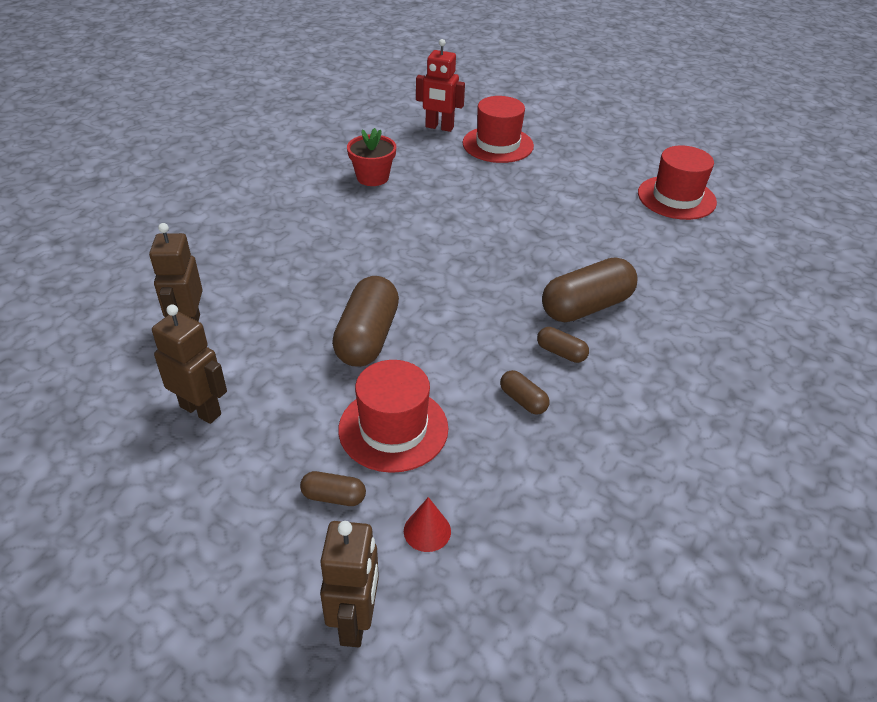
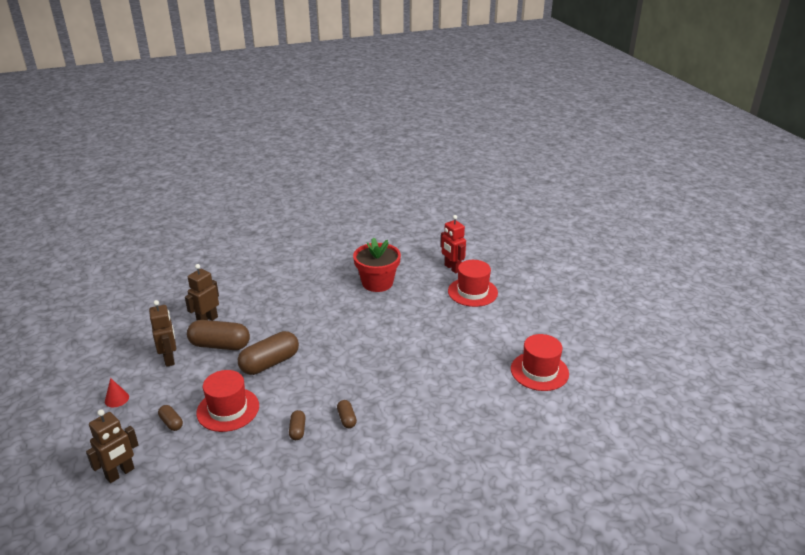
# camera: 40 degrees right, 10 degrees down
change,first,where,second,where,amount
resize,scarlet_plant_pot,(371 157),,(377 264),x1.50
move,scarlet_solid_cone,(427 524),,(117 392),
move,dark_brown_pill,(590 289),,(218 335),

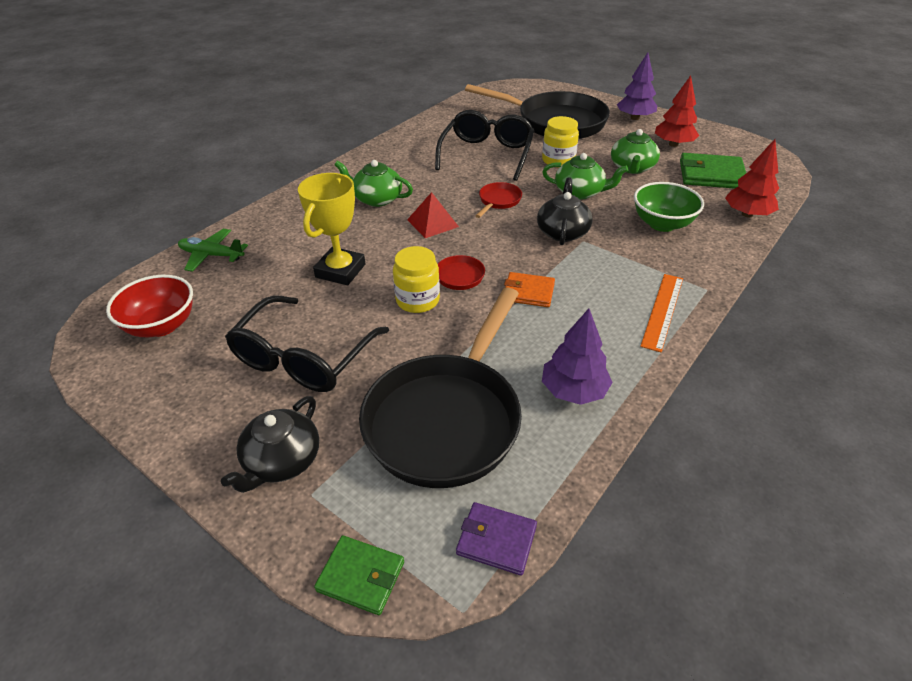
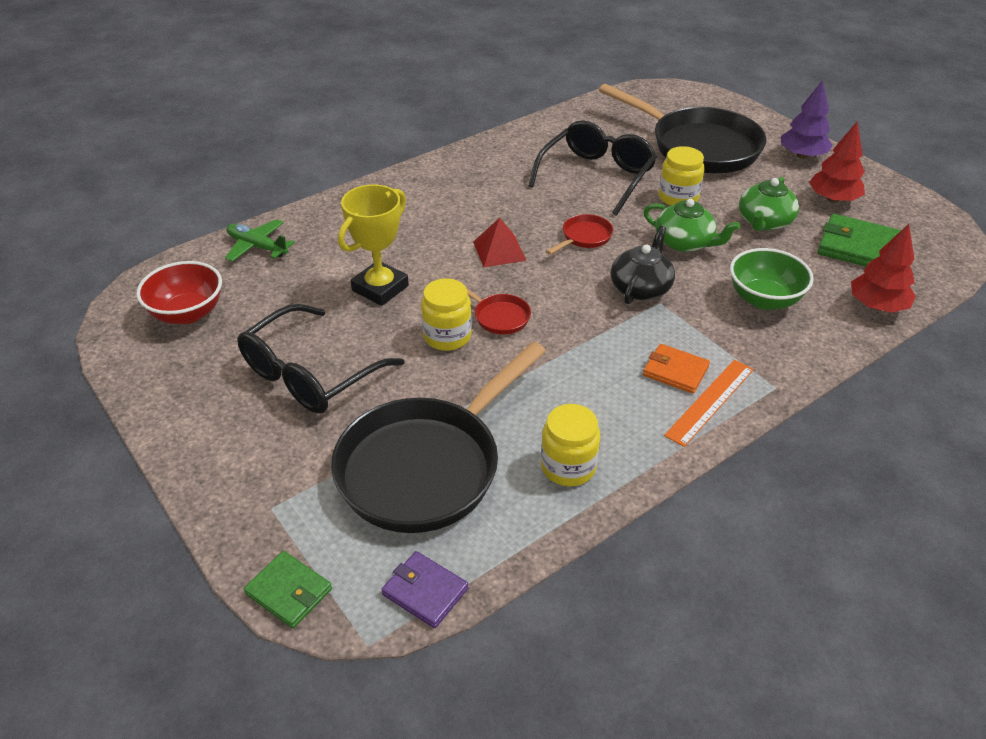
# camera: 15 degrees right, 0 degrees up
change,first,where,second,where,amount
delete,black_tea_pot,(270 444),,,
delete,emerald_tea_pot,(374 183),,,
move,orange-coloured_card_wallet,(529 289),,(676 368),
replace,violet_toy_tree,(577 356),golden_jar,(570 445),

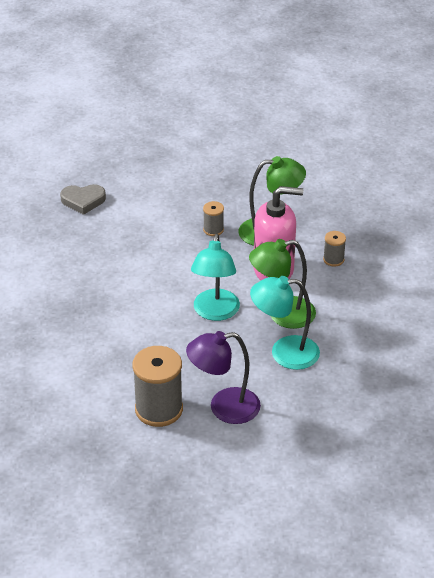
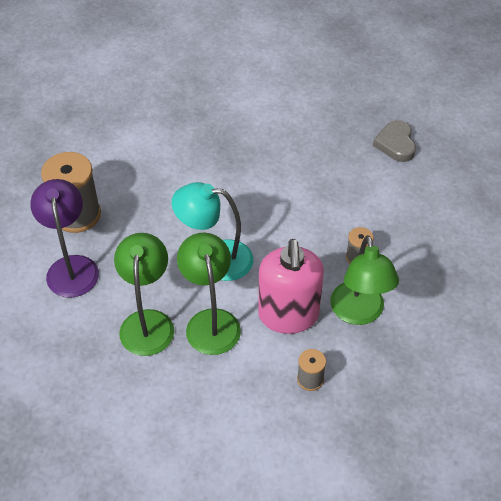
# camera: 90 degrees right, 10 degrees up
change,first,where,second,where,amount
recolor,turquoise_lamp,(285 323),emerald_lamp,(144 294),

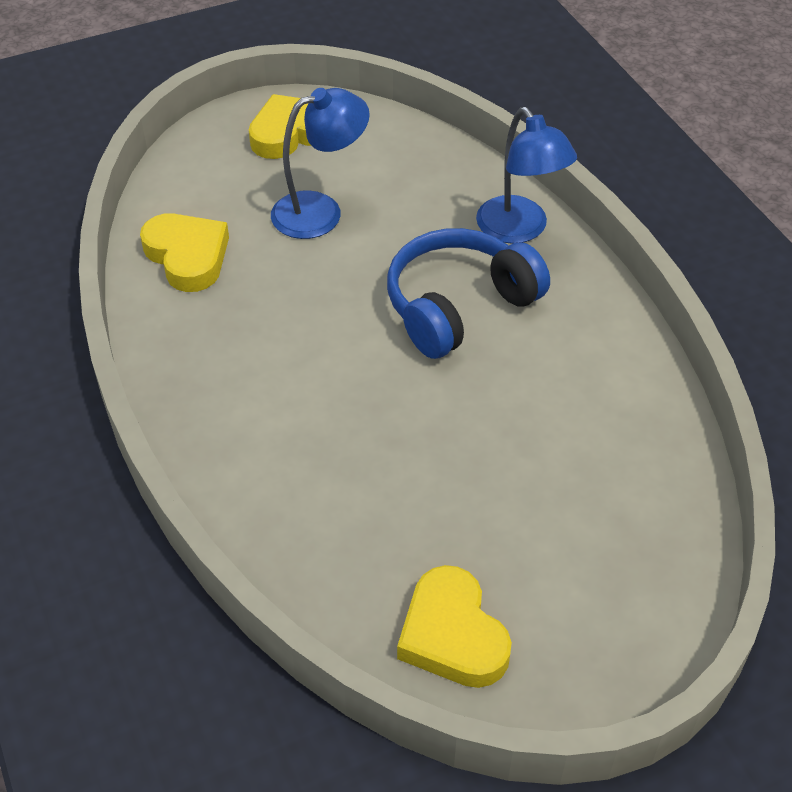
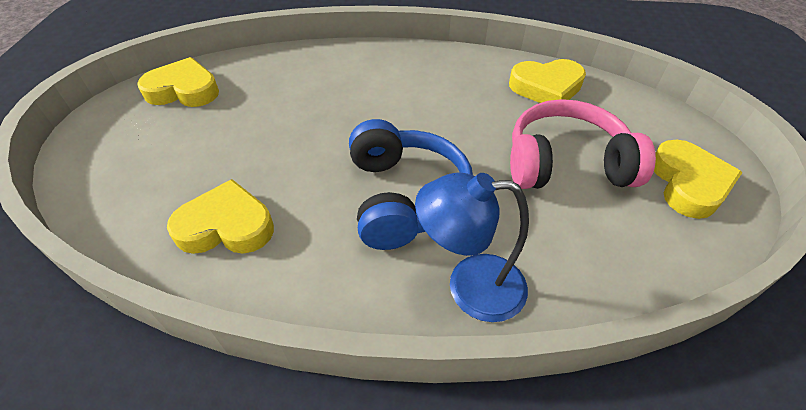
# camera: 120 degrees right, 0 degrees up
change,first,where,second,where,amount
replace,cobalt_lamp,(320 163),rose-pink_headset,(583 144),
insert,,,golden_love_heart,(220 216),

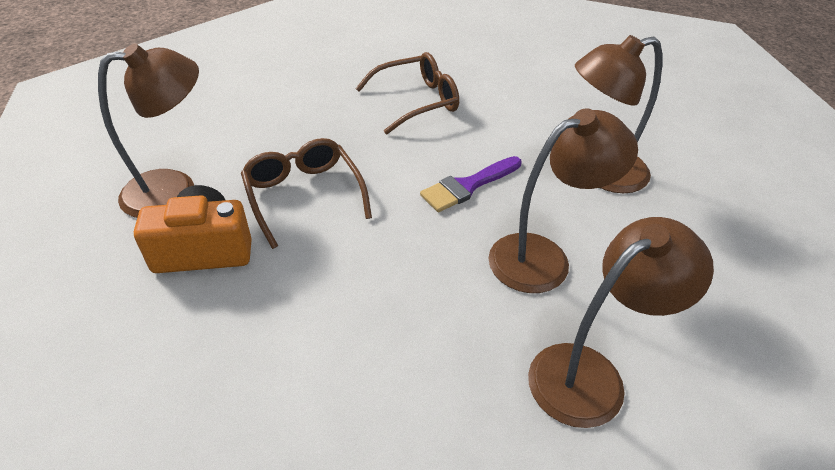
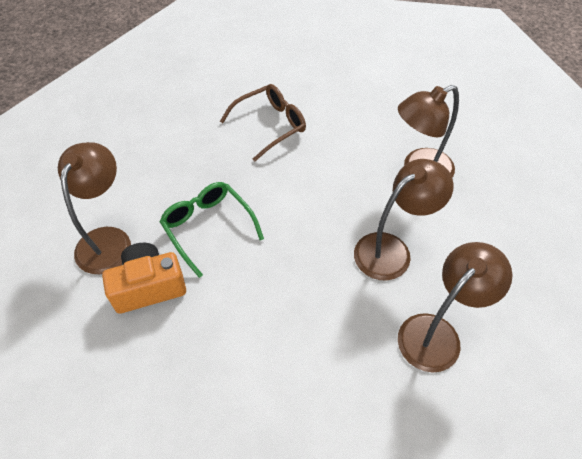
# camera: 10 degrees left, 10 degrees up
change,first,where,second,where,amount
rotate,dark_brown_lamp,(148 131),,(94 208),45 degrees counterclockwise
recolor,dark_brown_spectacles,(306 193),emerald_spectacles,(212 230),
delete,violet_paint_brush,(471 184),,,

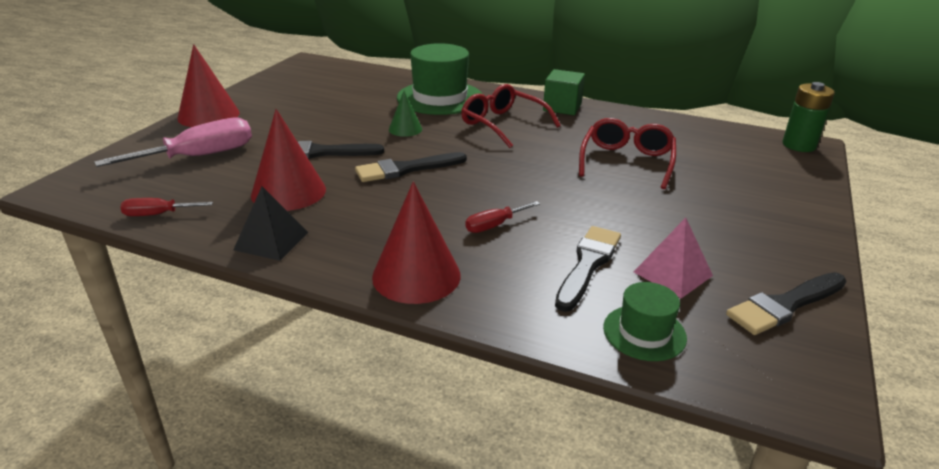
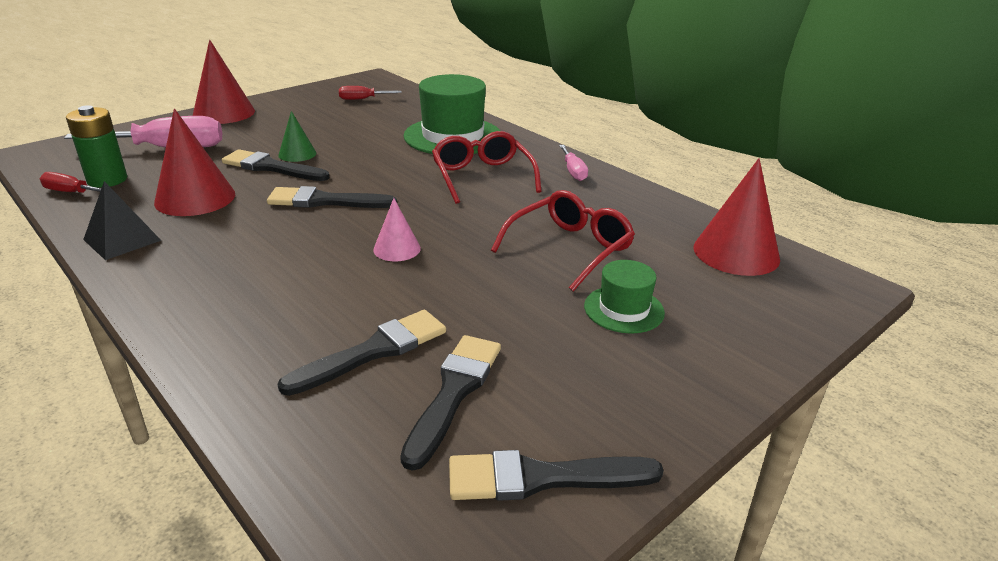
# camera: 25 degrees right, 0 degrees up
change,first,where,second,where,amount
move,scarlet_solid_cone,(416 243),,(737 217),
move,emerald_solid_cone,(405 114),,(297 136),
move,scarlet_flat_screwdriver,(502 217),,(370 93),
replace,emerald_cube,(564 92),rose-pink_flat_screwdriver,(573 163),
move,emerald_top_hat,(645 321),,(624 297),
replace,rose-pink_pyramid,(673 258),black_paint_brush,(450 403),
move,emerald_AA_battery,(809 117),,(96 146),
insert,,,rose-pink_solid_cone,(397 229),

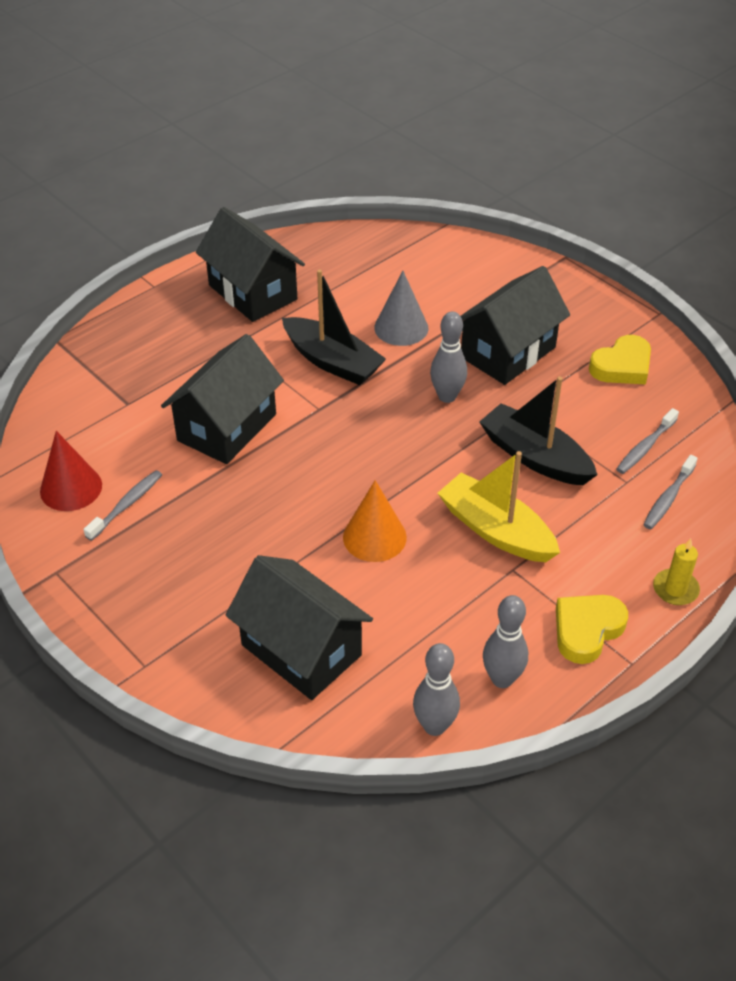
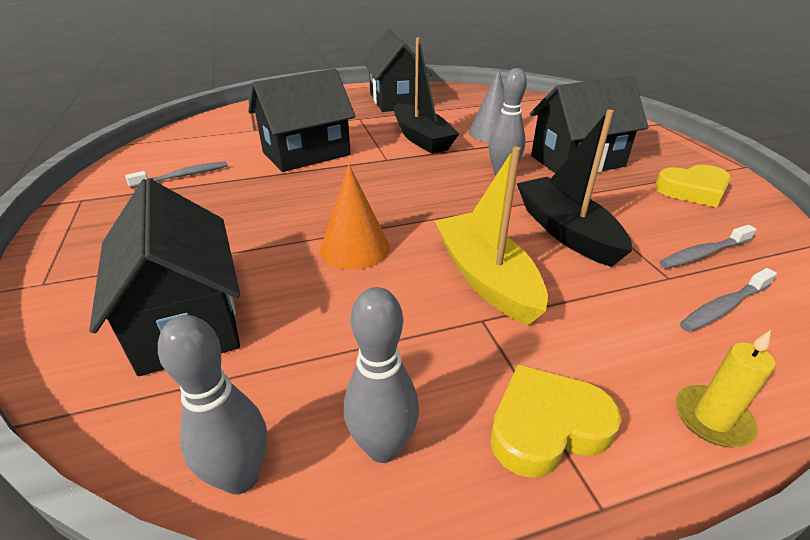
# camera: 25 degrees right, 10 degrees down
change,first,where,second,where,amount
delete,scarlet_solid_cone,(71 471),,,

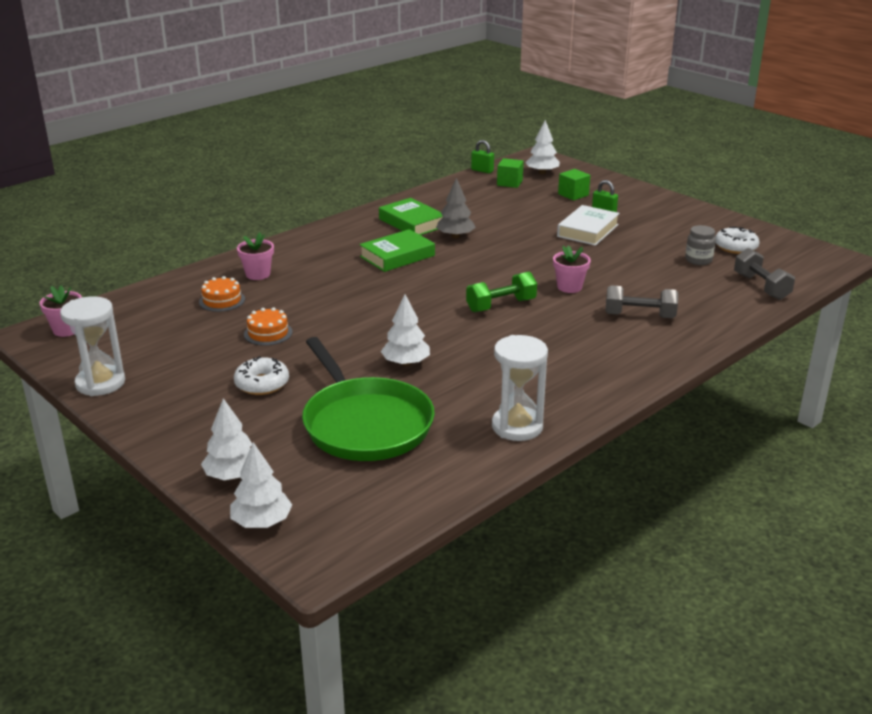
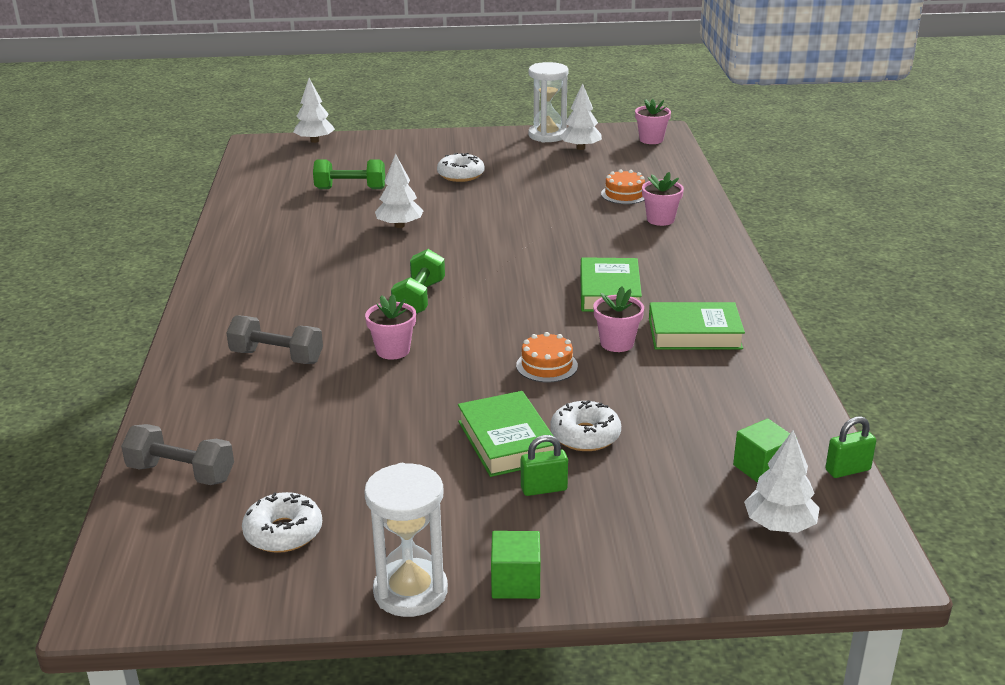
# camera: 130 degrees right, 0 degrees up
change,first,where,second,where,amount
move,snow-white_toy_tree,(226 439),,(581 116),
move,orange-coloured_layer_cake,(268 326),,(547 357),
replace,emerald_skillet,(368 399),emerald_dumbbell,(349 174),
replace,grey_toy_tree,(456 208),rose-pink_plant_pot,(618 319),
move,snow-white_sand_timer,(520 388),,(406 540),
recolor,snow-white_hardcover,(588 225),emerald_hardcover,(506 434),
move,emerald_cube,(574 184),,(515 565),
rotate,grey_dumbbell,(641 301),,(274 339),60 degrees clockwise
delete,grey_jar,(700 245),,,
insert,,,snow-white_donut,(585 425),

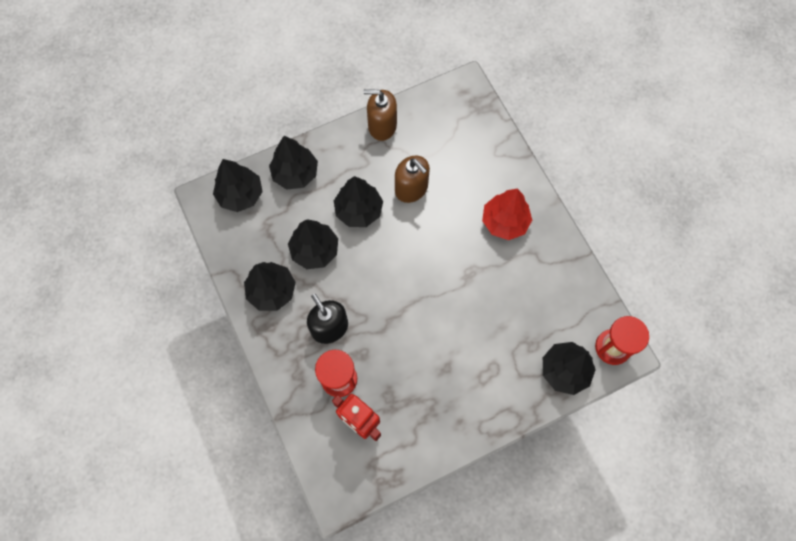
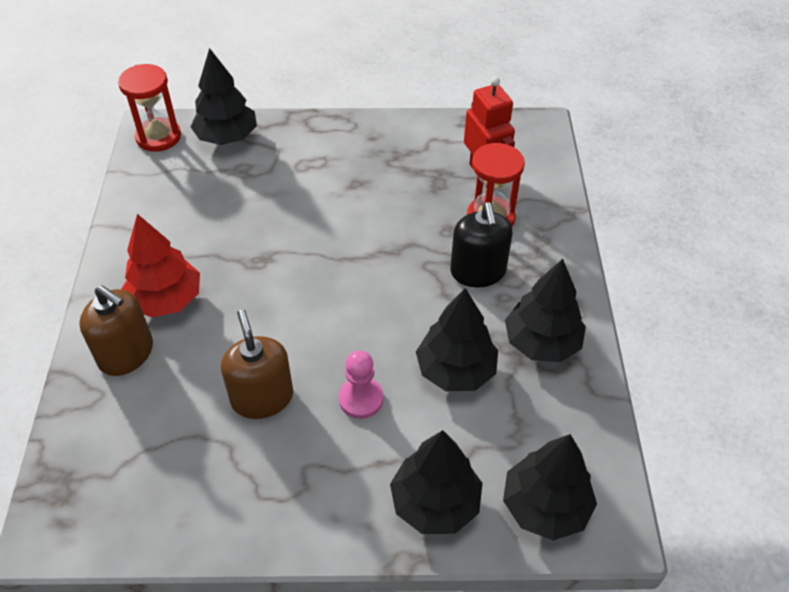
# camera: 155 degrees left, 20 degrees down
change,first,where,second,where,amount
replace,black_toy_tree,(358 201),rose-pink_pawn,(361 384),
move,dark_brown_pump_bottle,(380 115),,(116 330),

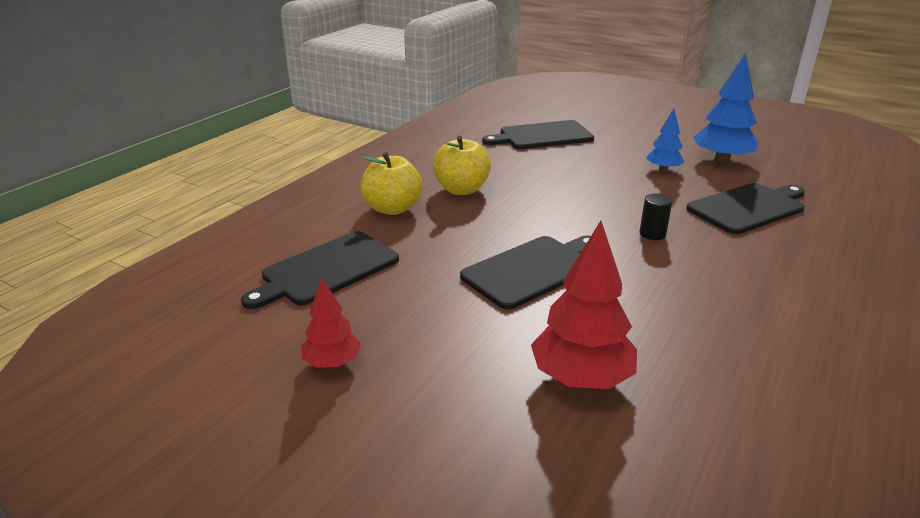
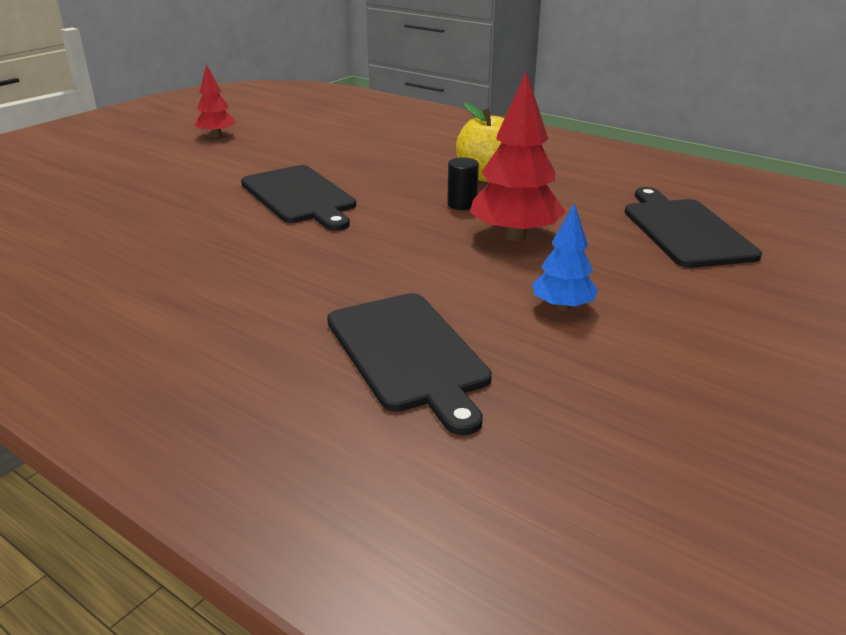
# camera: 95 degrees right, 0 degrees up
change,first,where,second,where,amount
delete,black_cutting_board,(320 270),,,
delete,golden_apple,(391 183),,,
move,scarlet_toy_tree,(584 305),,(518 156),
move,black_solid_cylinder,(655 216),,(463 184),
delete,cobalt_toy_tree,(726 108),,,

